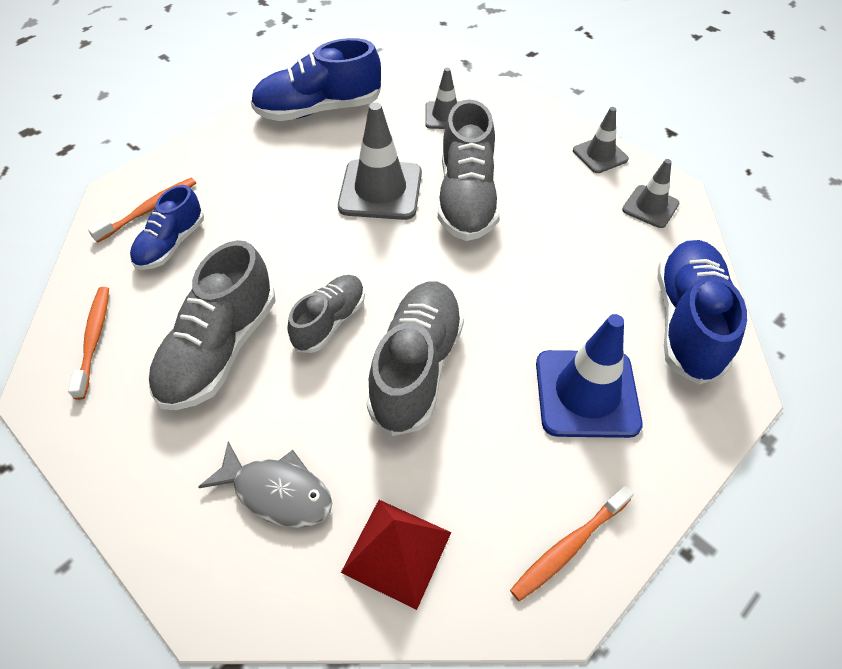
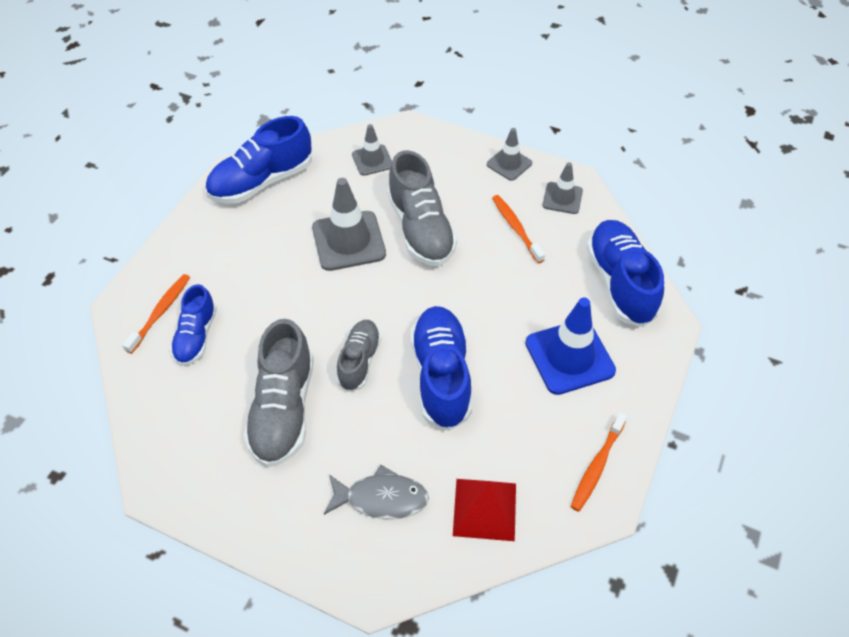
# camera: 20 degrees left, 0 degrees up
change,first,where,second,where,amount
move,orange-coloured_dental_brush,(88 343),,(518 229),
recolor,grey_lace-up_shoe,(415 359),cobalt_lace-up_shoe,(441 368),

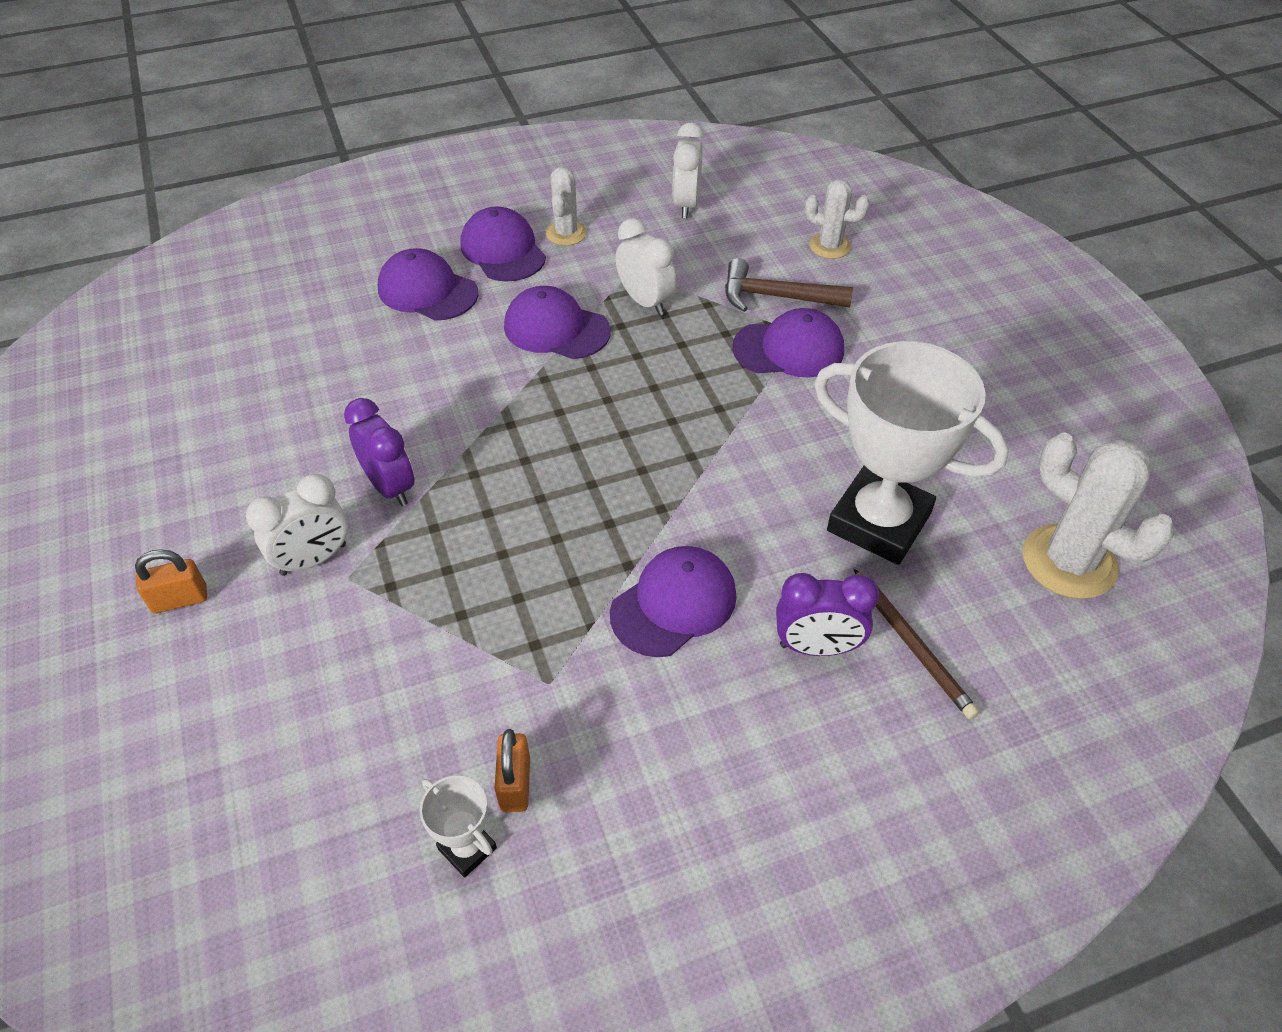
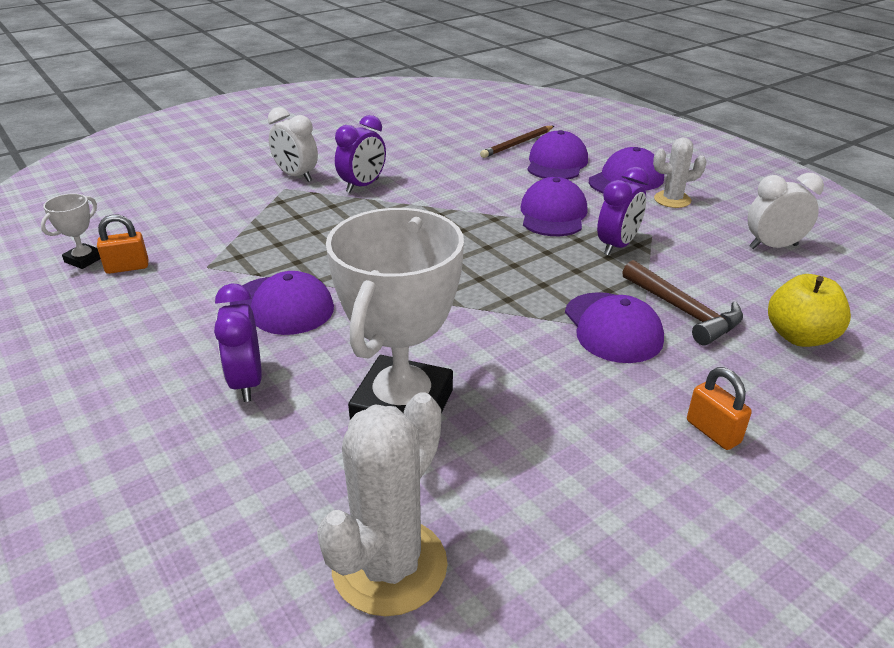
# camera: 75 degrees right, 15 degrees down
change,first,where,second,where,amount
move,orange-coloured_small_lock,(171 581),,(719 408),
recolor,snow-white_clock,(646 267),violet_clock,(623 211),
rotate,dark_brown_carpenter's_hammer,(789 285),,(682 303),150 degrees clockwise
replace,snow-white_cactus,(837 219),golden_apple,(809 310),
move,dark_brown_wooden_pencil,(916 644),,(517 142),

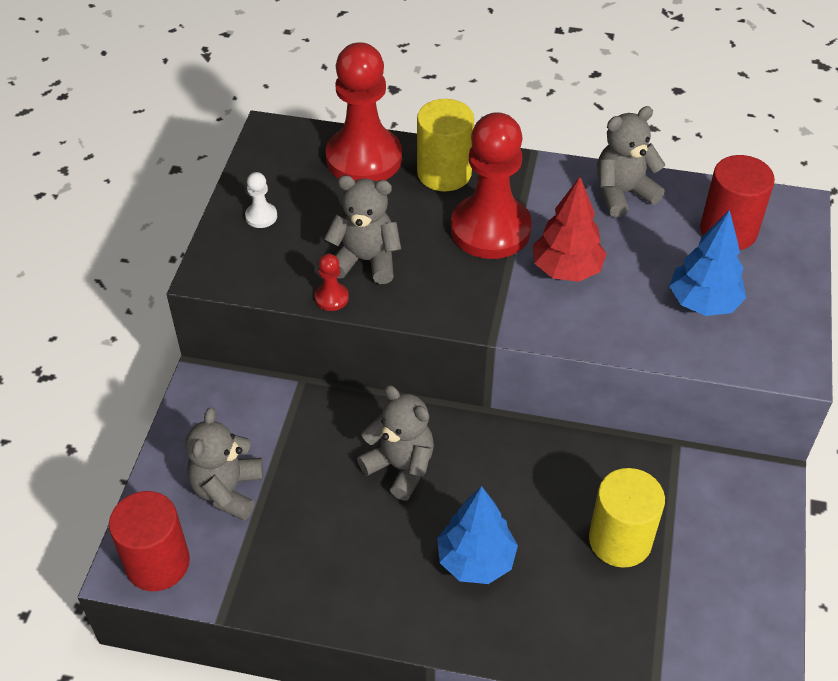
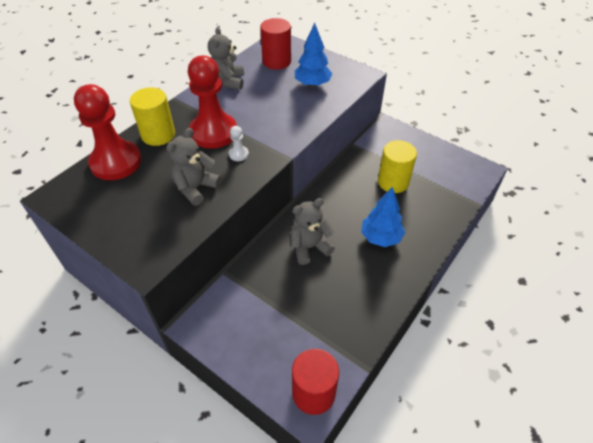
# camera: 65 degrees left, 0 degrees up
change,first,where,second,where,amount
delete,grey_stuffed_bear,(224 464),,,
move,snow-white_pawn,(261 200),,(239 143),
delete,scarlet_pawn,(332 282),,,
delete,scarlet_toy_tree,(570 229),,,

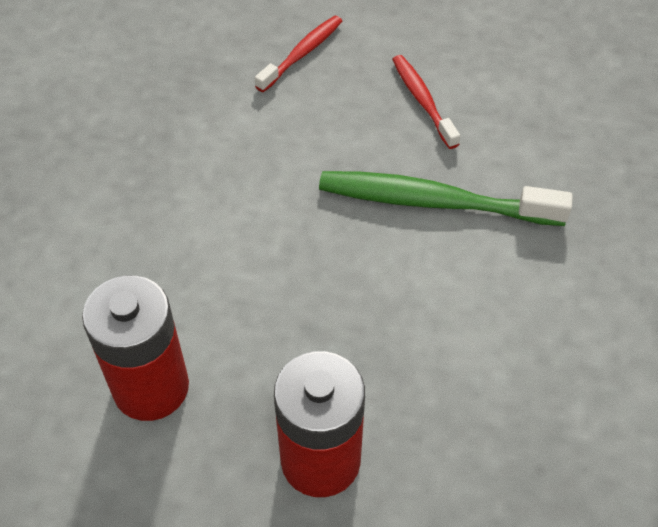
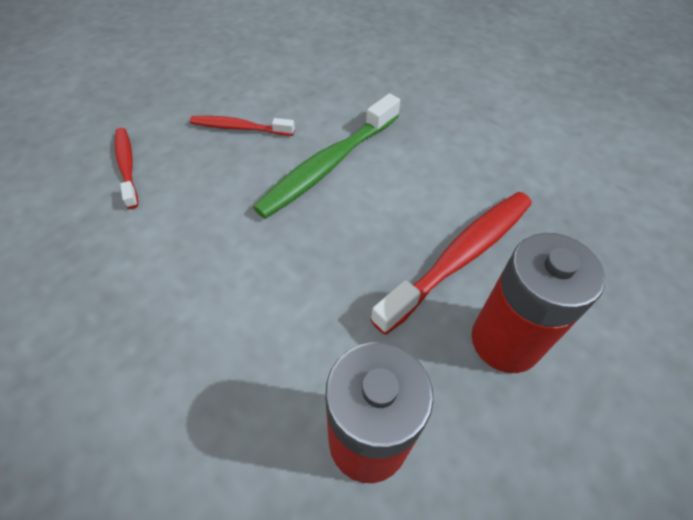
# camera: 60 degrees left, 0 degrees up
change,first,where,second,where,amount
insert,,,scarlet_dental_brush,(451 263),

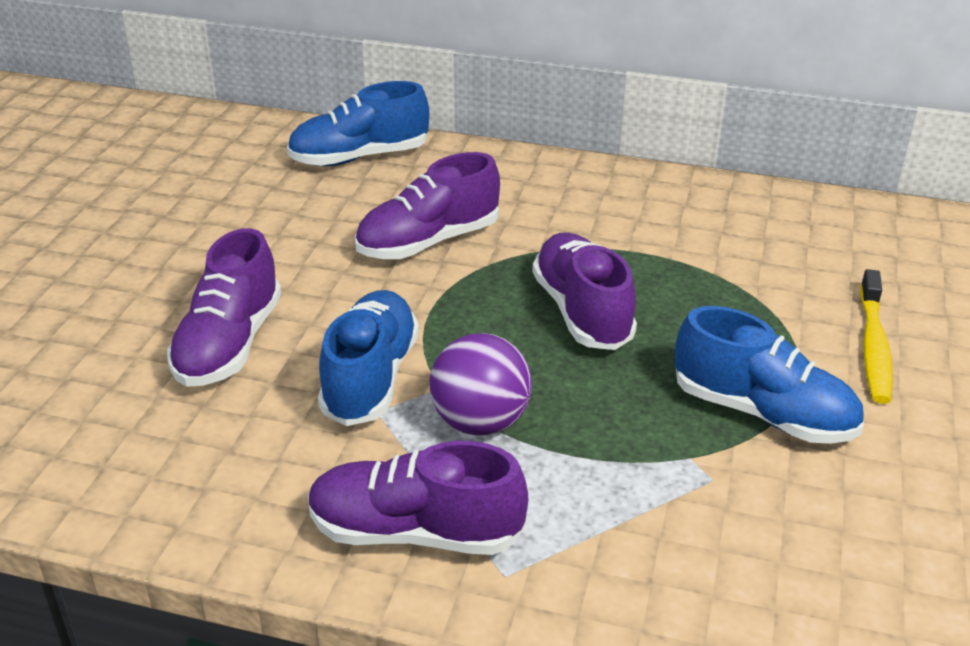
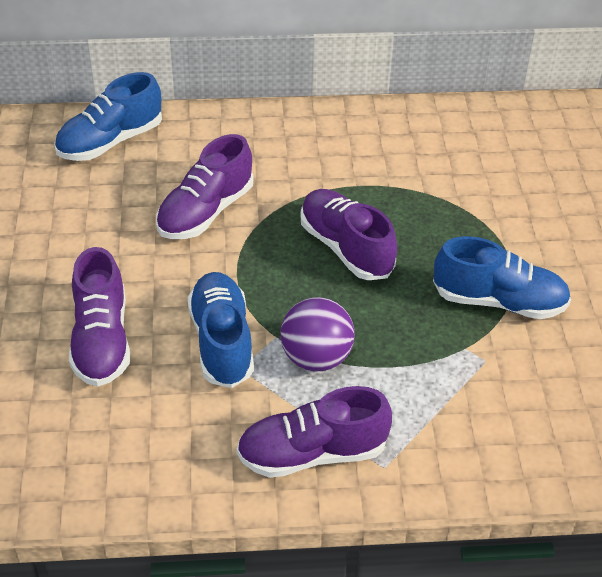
# camera: 20 degrees left, 10 degrees up
change,first,where,second,where,amount
delete,golden_dental_brush,(876 336),,,

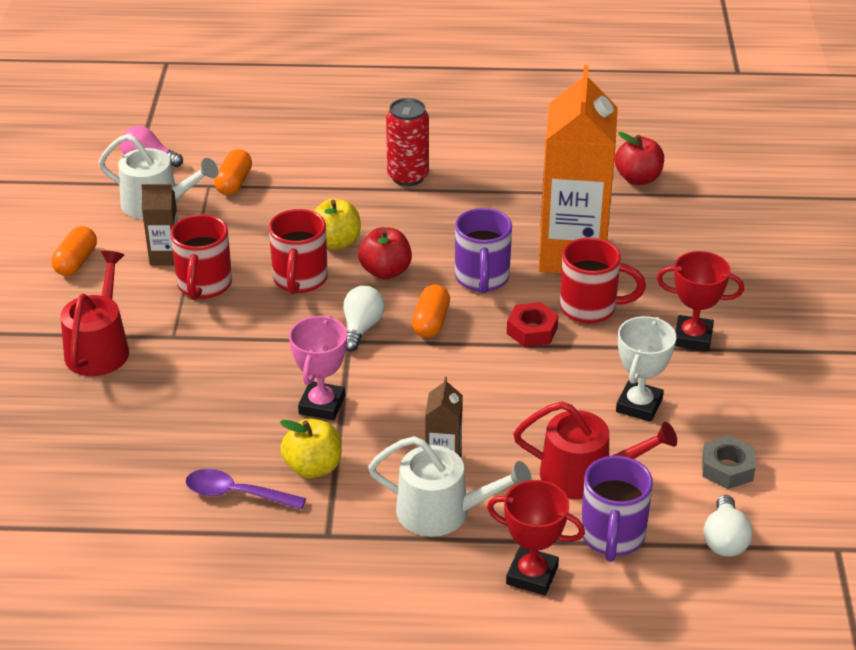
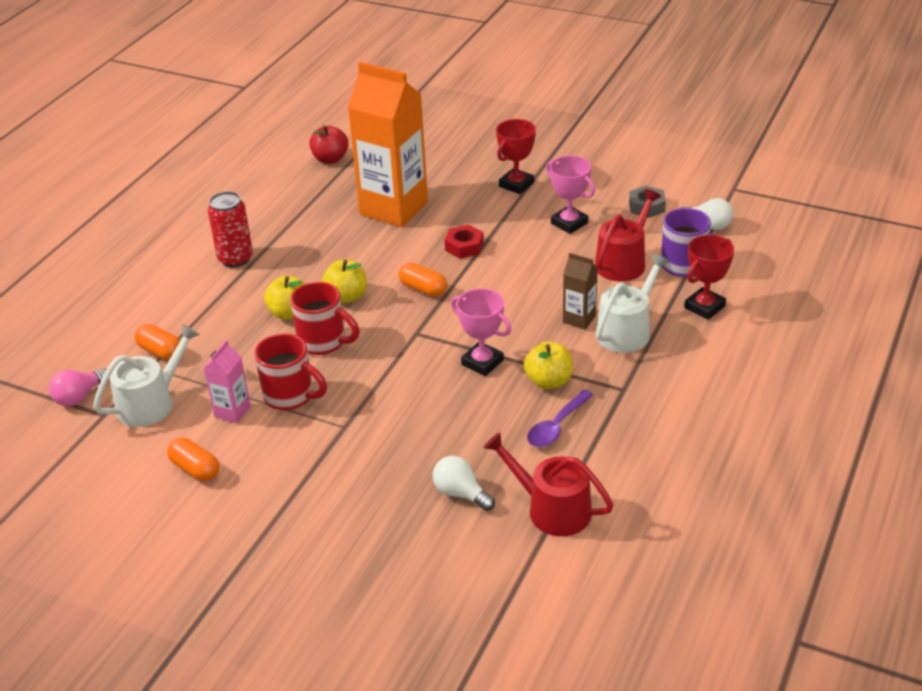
# camera: 65 degrees left, 0 degrees up
change,first,where,second,where,amount
move,scarlet_sprinkling_can,(95 313),,(548 484),
recolor,dark_brown_carton,(159 225),rose-pink_carton,(227 381),
move,snow-white_light_bulb,(364 319),,(464 483),
recolor,scarlet_apple,(385 253),golden_apple,(344 282),
delete,violet_mug,(483 250),,,
delete,scarlet_mug,(603 281),,,
recolor,snow-white_trophy,(646 369),rose-pink_trophy,(570 194),

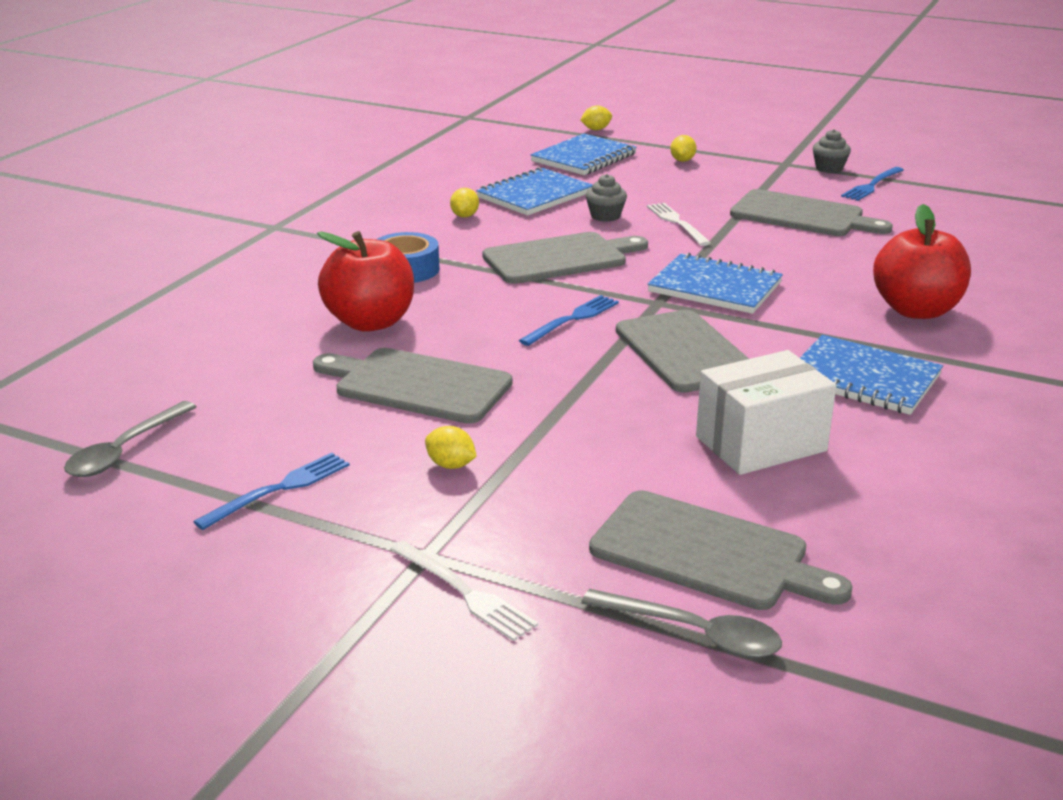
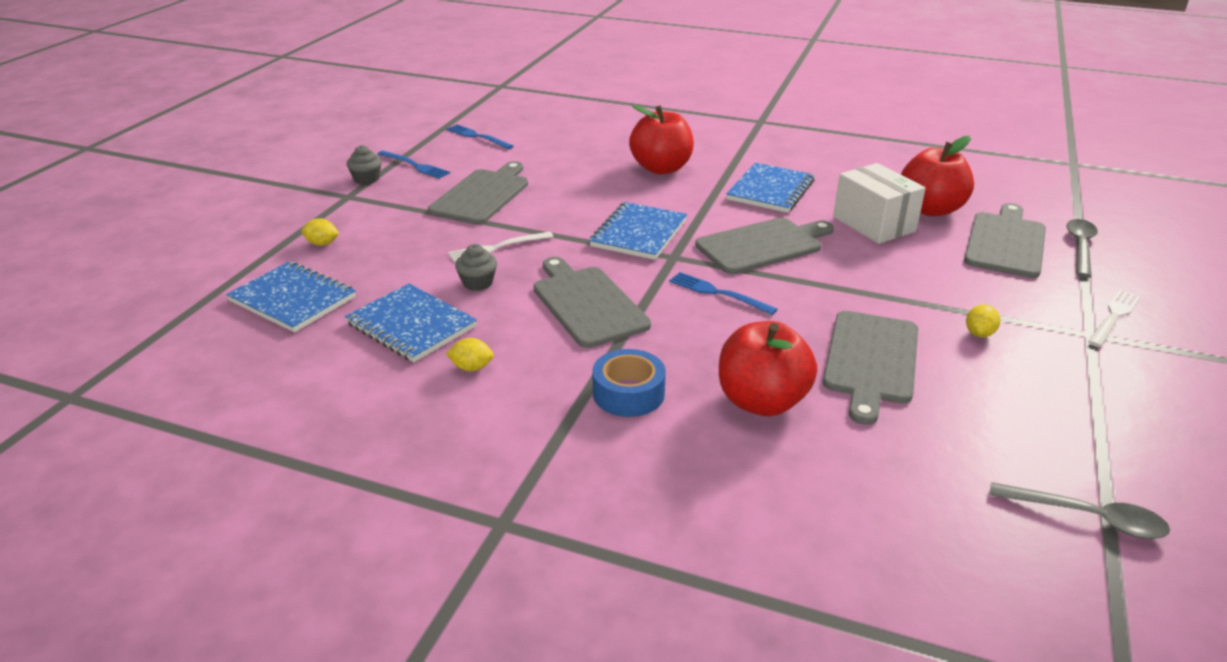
# camera: 95 degrees left, 5 degrees up
change,first,where,second,where,amount
move,cobalt_table_fork,(271 491),,(479 136),
delete,golden_citrus_fruit,(596 117),,,
insert,,,scarlet_apple,(937 176),

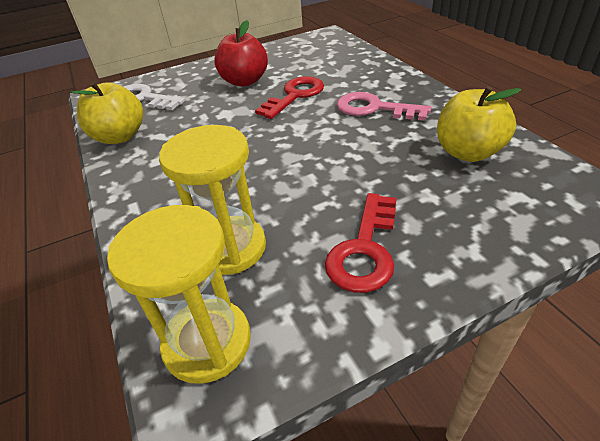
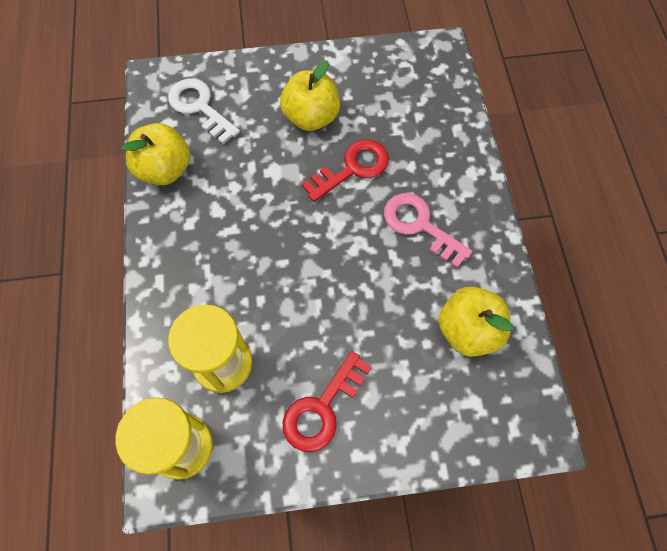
# camera: 15 degrees right, 25 degrees up
change,first,where,second,where,amount
recolor,scarlet_apple,(241 53),golden_apple,(310 96),

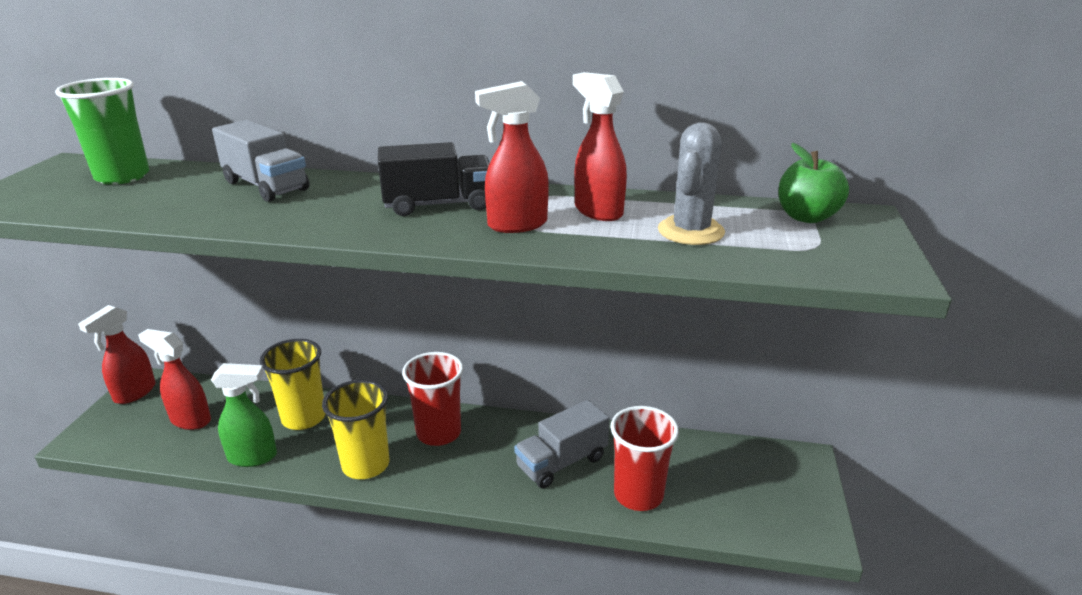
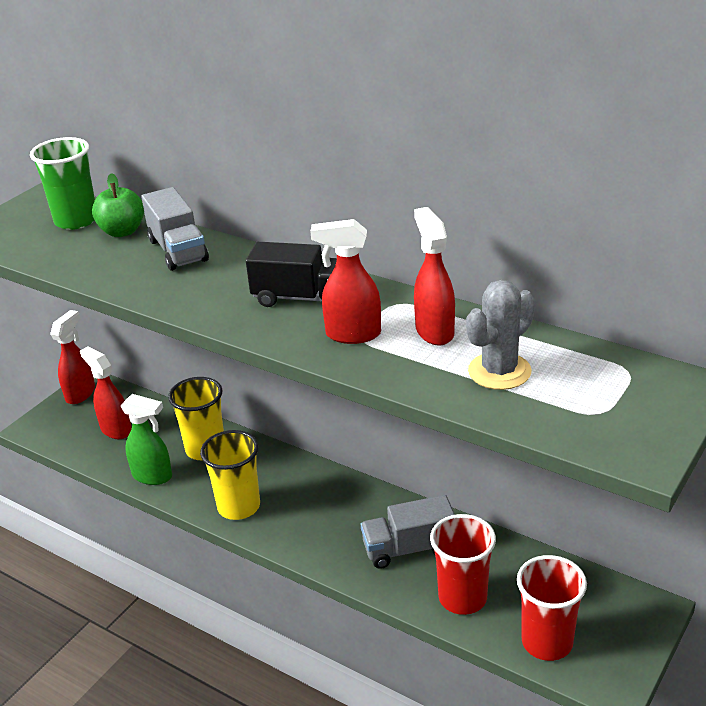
# camera: 25 degrees right, 5 degrees up
change,first,where,second,where,amount
rotate,scarlet_spray_cleaner,(117 354),,(72 357),150 degrees clockwise
move,scarlet_beaker,(433 399),,(552 608),
move,emerald_apple,(813 183),,(118 205),

